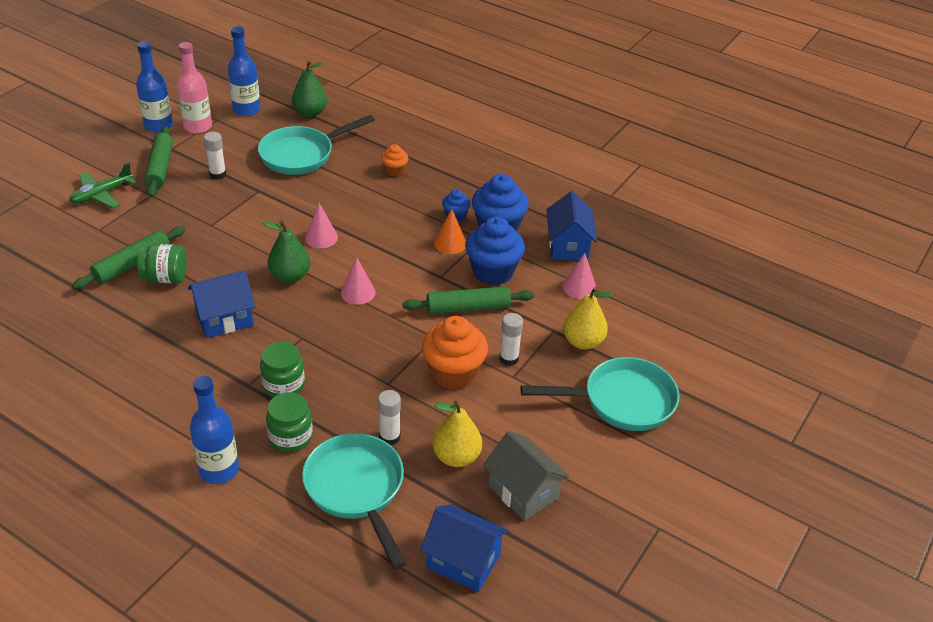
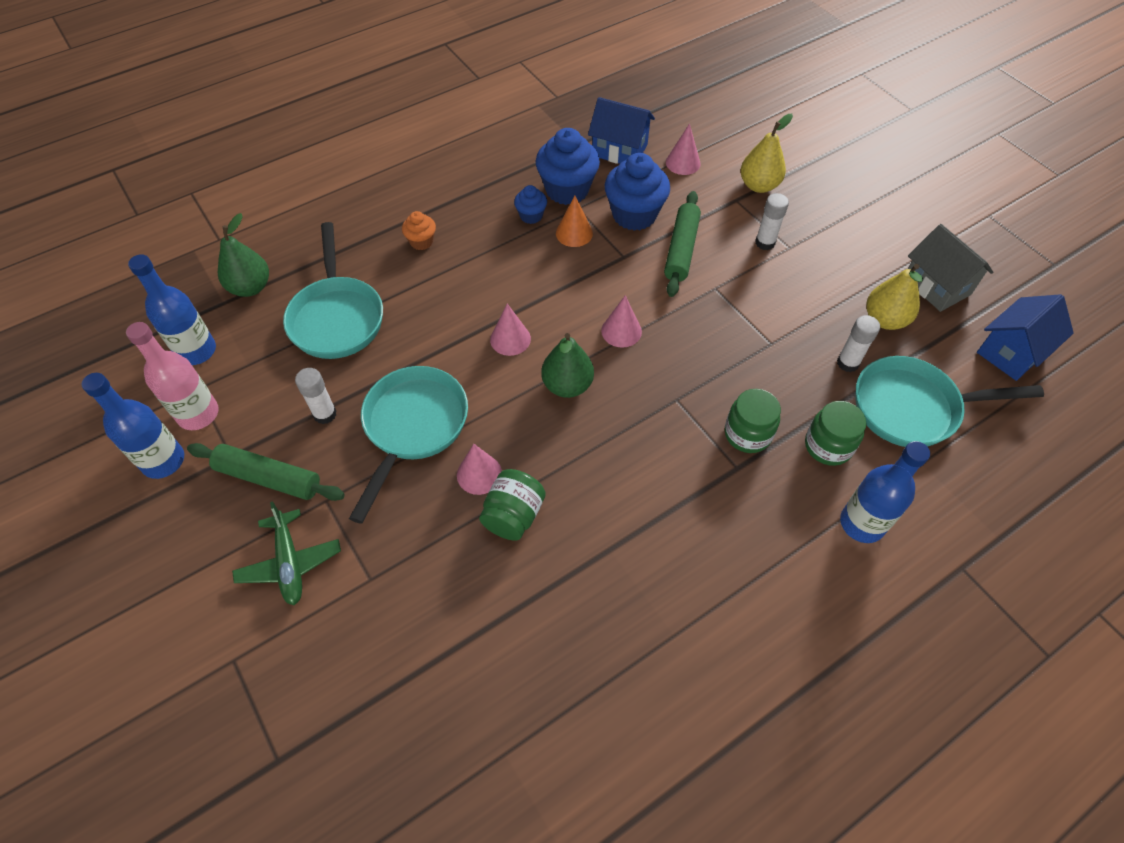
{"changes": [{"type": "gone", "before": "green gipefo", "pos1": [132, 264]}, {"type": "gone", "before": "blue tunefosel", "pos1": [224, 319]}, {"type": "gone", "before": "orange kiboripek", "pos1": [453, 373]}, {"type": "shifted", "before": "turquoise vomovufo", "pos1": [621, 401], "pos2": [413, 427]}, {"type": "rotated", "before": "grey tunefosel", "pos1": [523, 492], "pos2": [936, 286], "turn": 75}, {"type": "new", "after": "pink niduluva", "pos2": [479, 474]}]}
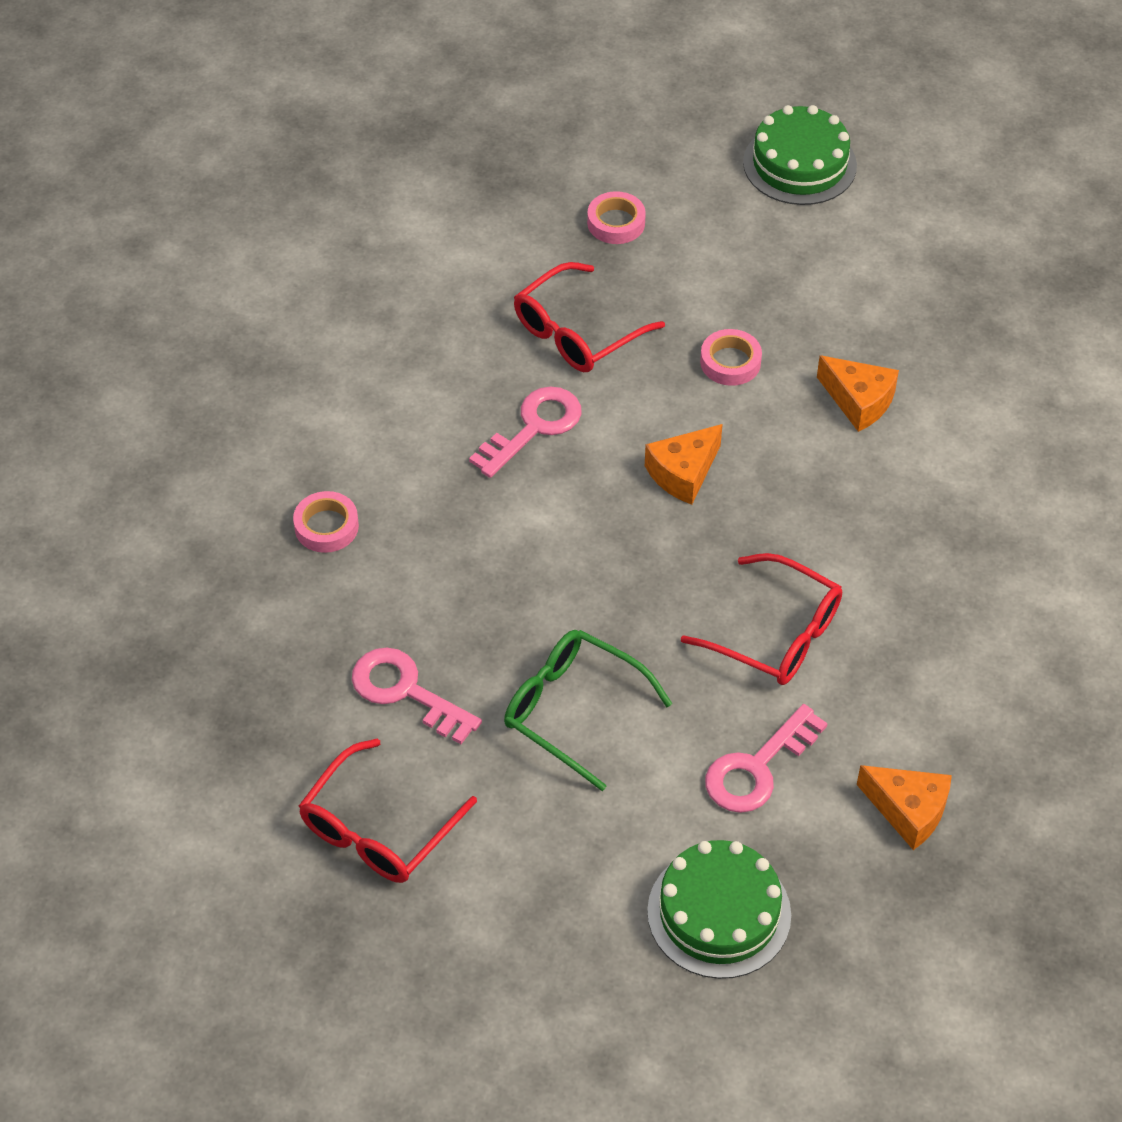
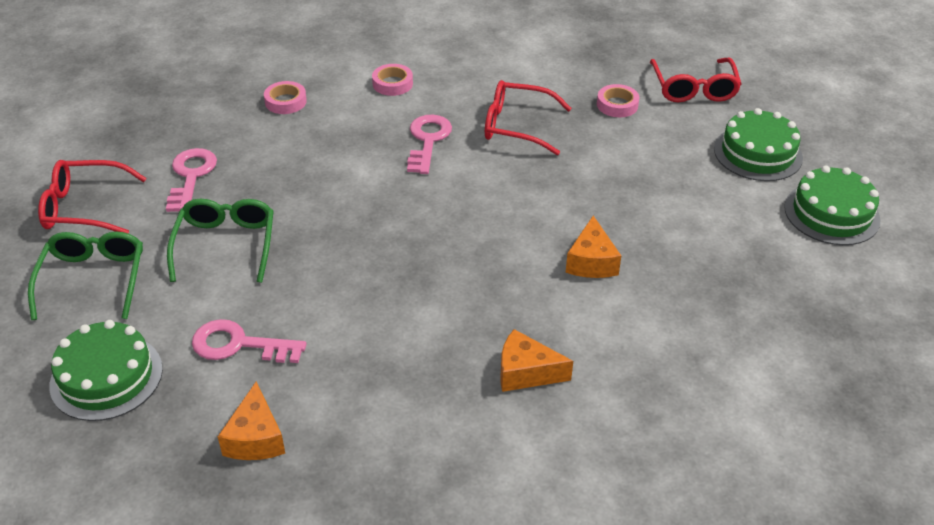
{"changes": [{"type": "shifted", "before": "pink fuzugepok", "pos1": [730, 362], "pos2": [392, 84]}, {"type": "rotated", "before": "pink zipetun", "pos1": [534, 427], "pos2": [427, 140], "turn": -90}, {"type": "shifted", "before": "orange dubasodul", "pos1": [683, 473], "pos2": [526, 372]}, {"type": "shifted", "before": "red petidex", "pos1": [776, 634], "pos2": [693, 88]}, {"type": "new", "after": "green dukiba", "pos2": [831, 213]}, {"type": "new", "after": "green petidex", "pos2": [93, 279]}]}
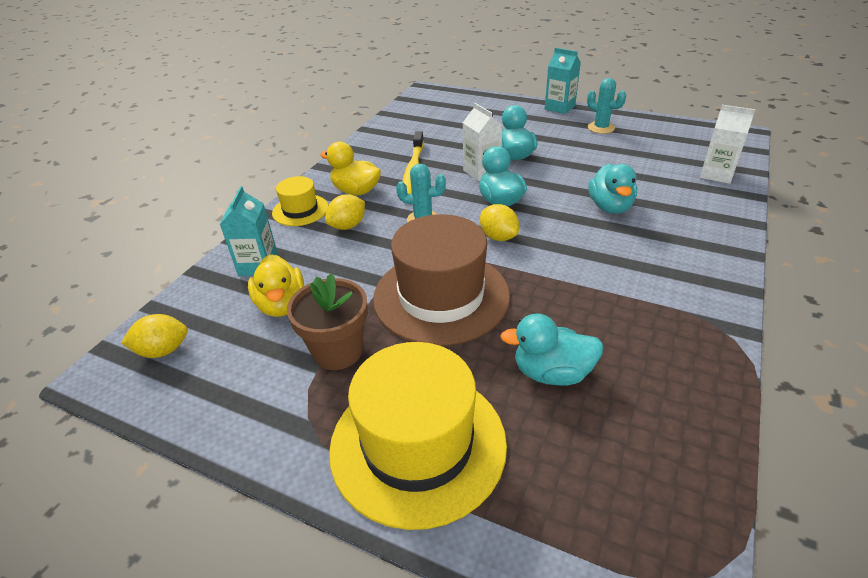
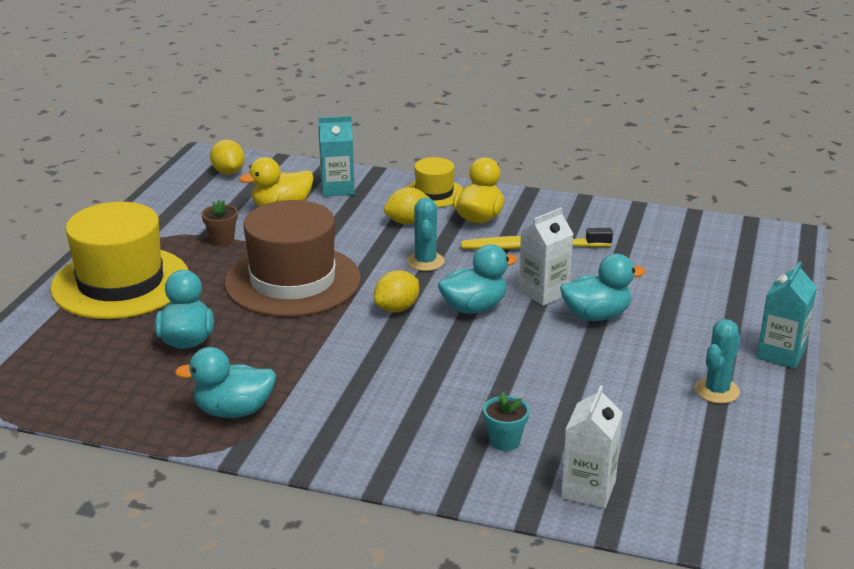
{"changes": [{"type": "shifted", "before": "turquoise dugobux", "pos1": [610, 207], "pos2": [233, 411]}, {"type": "rotated", "before": "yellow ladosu", "pos1": [348, 226], "pos2": [408, 222], "turn": -60}, {"type": "scaled", "before": "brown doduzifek", "pos1": [338, 351], "pos2": [222, 240], "scale": 0.56}, {"type": "new", "after": "turquoise doduzifek", "pos2": [505, 441]}]}
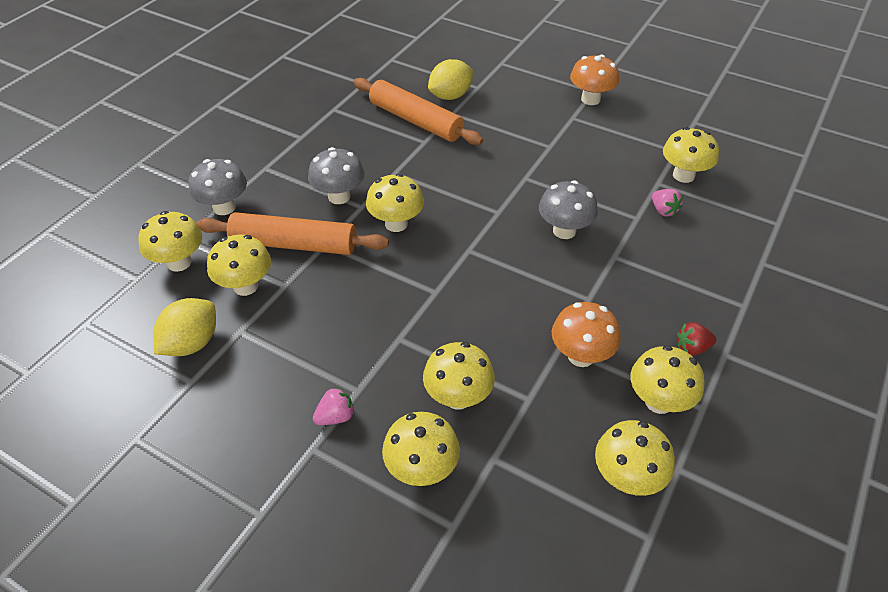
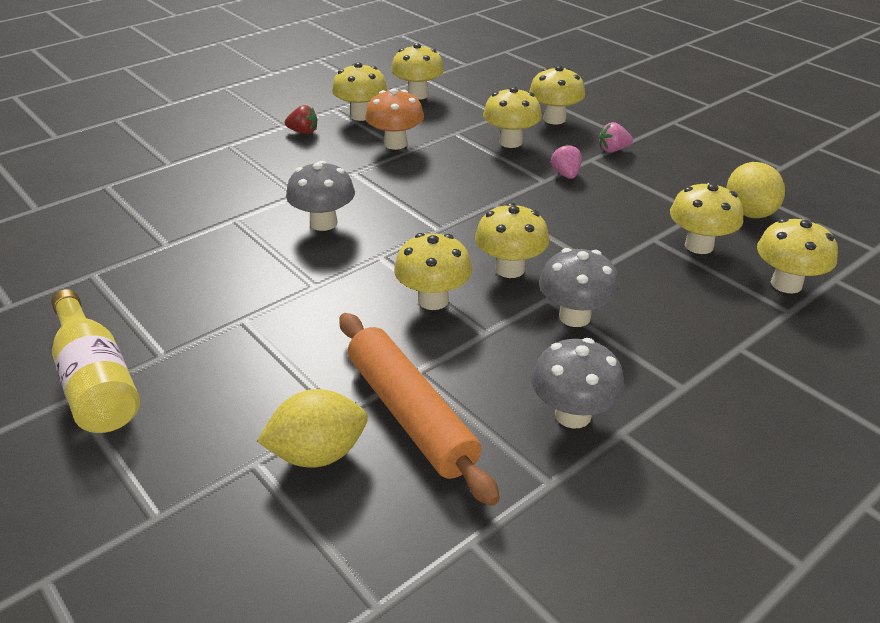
{"changes": [{"type": "swapped", "before": "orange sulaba", "after": "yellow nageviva", "pos1": [590, 99], "pos2": [96, 381]}, {"type": "shifted", "before": "yellow sulaba", "pos1": [683, 175], "pos2": [433, 300]}, {"type": "shifted", "before": "grey sulaba", "pos1": [224, 207], "pos2": [573, 415]}, {"type": "shifted", "before": "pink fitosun", "pos1": [663, 210], "pos2": [566, 174]}, {"type": "gone", "before": "orange gipefo", "pos1": [294, 244]}, {"type": "rotated", "before": "yellow ladosu", "pos1": [191, 343], "pos2": [749, 212], "turn": -60}]}
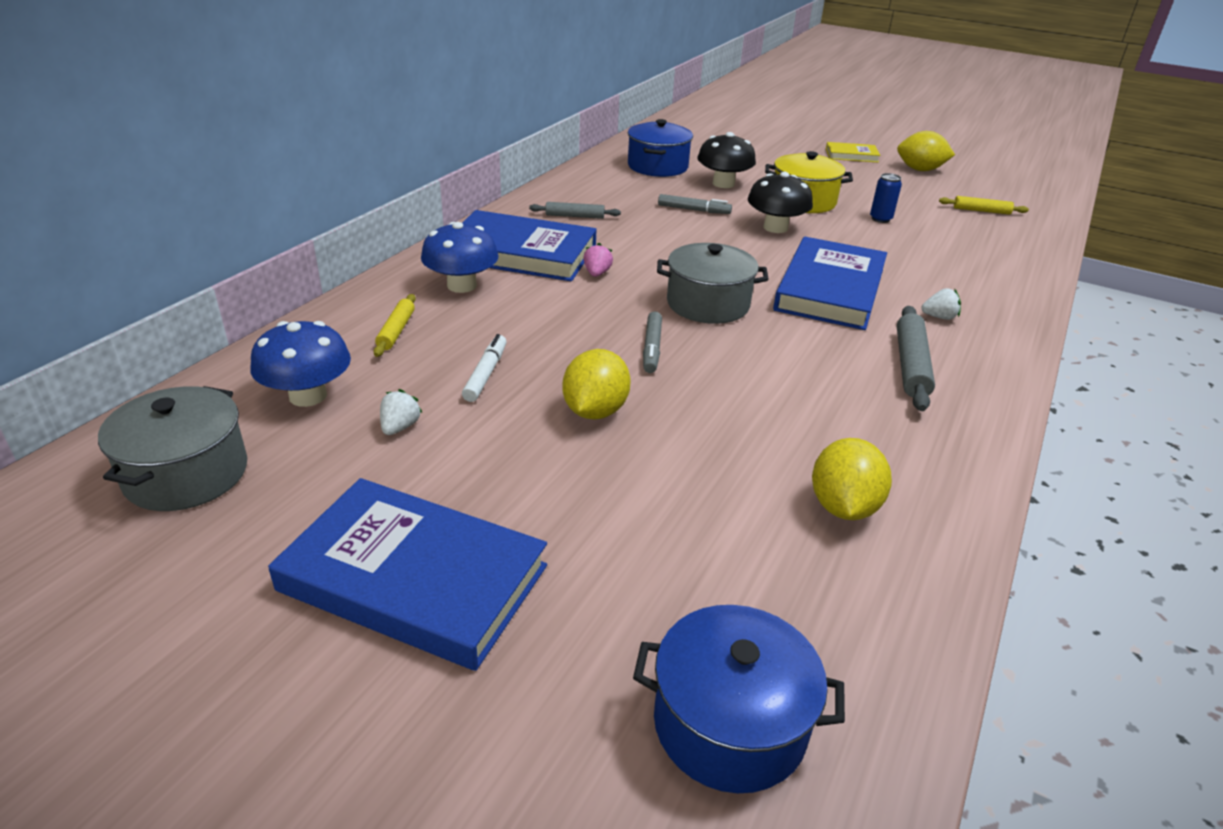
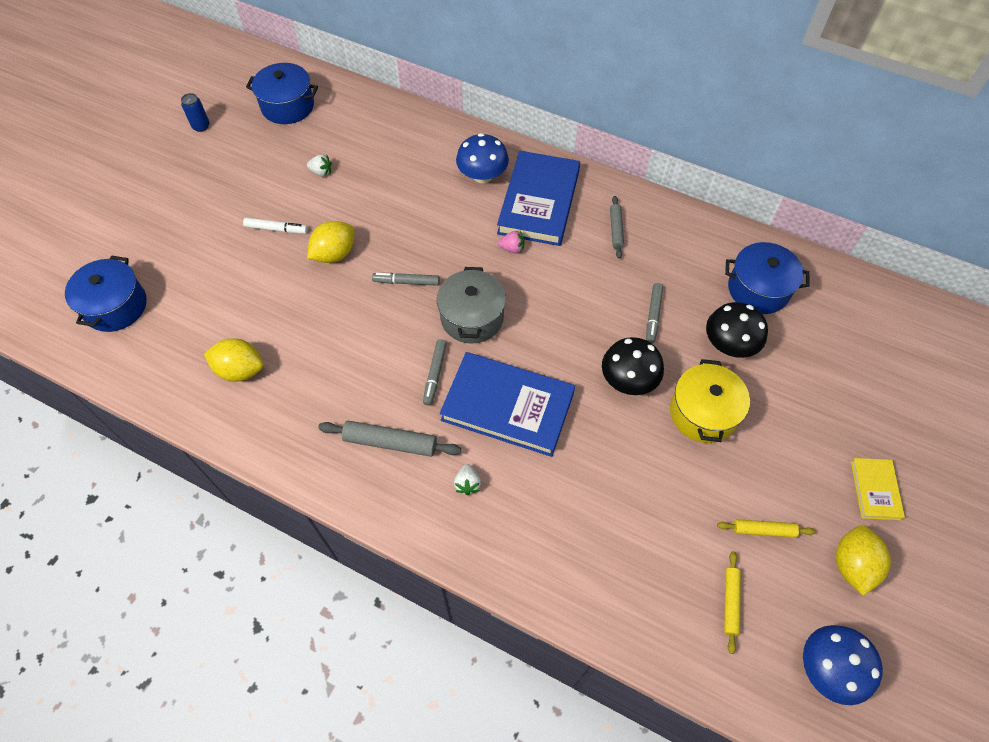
{"changes": [{"type": "shifted", "before": "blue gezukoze", "pos1": [880, 219], "pos2": [201, 126]}, {"type": "shifted", "before": "yellow gipefo", "pos1": [396, 331], "pos2": [763, 530]}, {"type": "shifted", "before": "blue sulaba", "pos1": [308, 396], "pos2": [828, 668]}, {"type": "shifted", "before": "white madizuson", "pos1": [486, 374], "pos2": [276, 229]}, {"type": "rotated", "before": "yellow ladosu", "pos1": [595, 411], "pos2": [334, 254], "turn": -60}, {"type": "repainted", "before": "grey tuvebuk", "after": "blue tuvebuk", "pos1": [186, 474], "pos2": [287, 106]}, {"type": "gone", "before": "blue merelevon", "pos1": [414, 578]}, {"type": "new", "after": "grey madizuson", "pos2": [435, 374]}]}
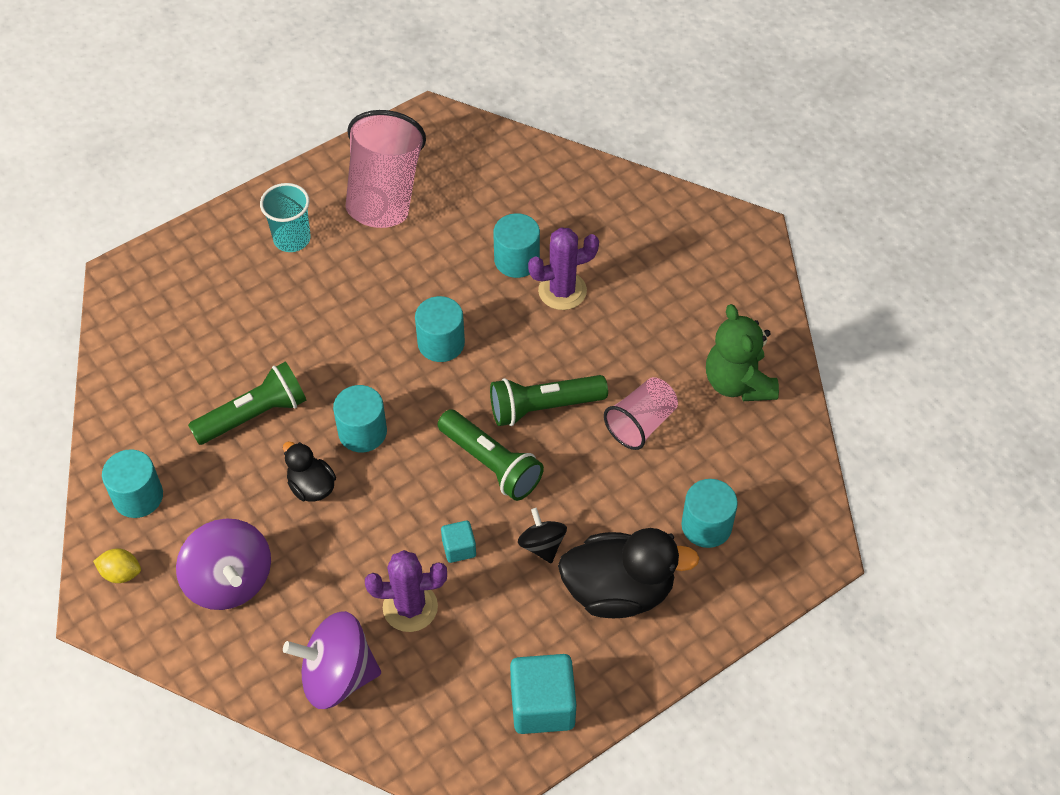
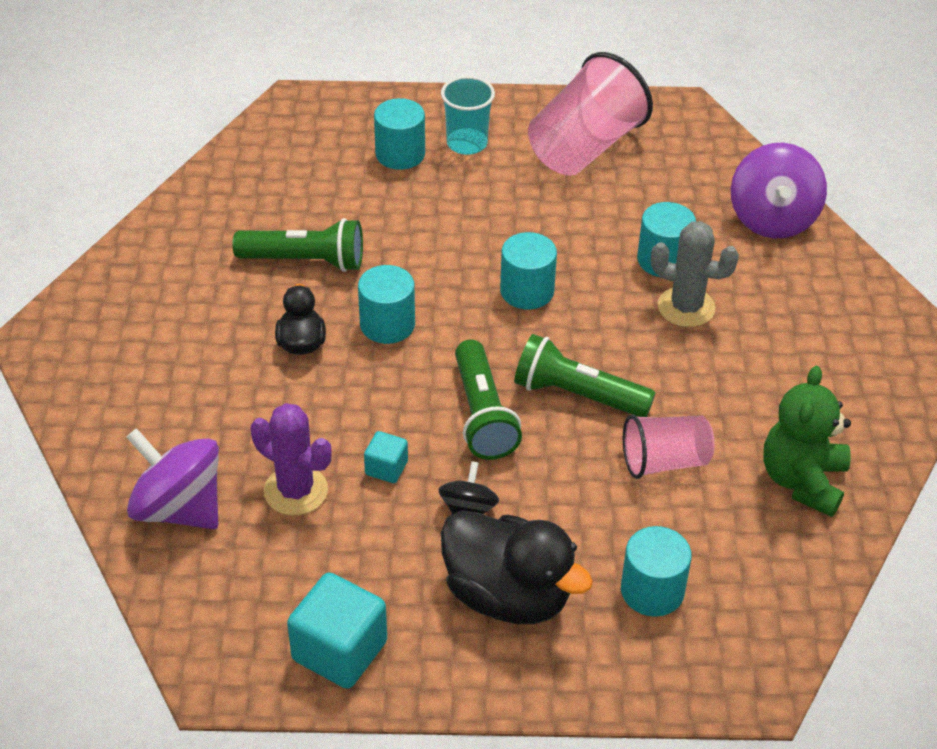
{"changes": [{"type": "repainted", "before": "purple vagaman", "after": "grey vagaman", "pos1": [562, 291], "pos2": [686, 307]}, {"type": "shifted", "before": "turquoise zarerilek", "pos1": [138, 496], "pos2": [400, 154]}, {"type": "shifted", "before": "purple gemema", "pos1": [229, 581], "pos2": [772, 219]}, {"type": "gone", "before": "yellow ladosu", "pos1": [121, 573]}]}
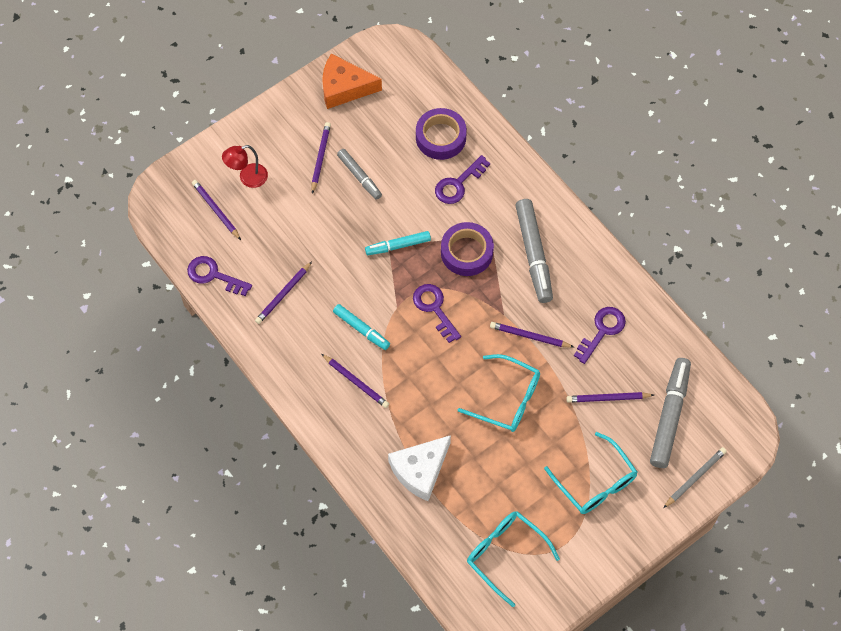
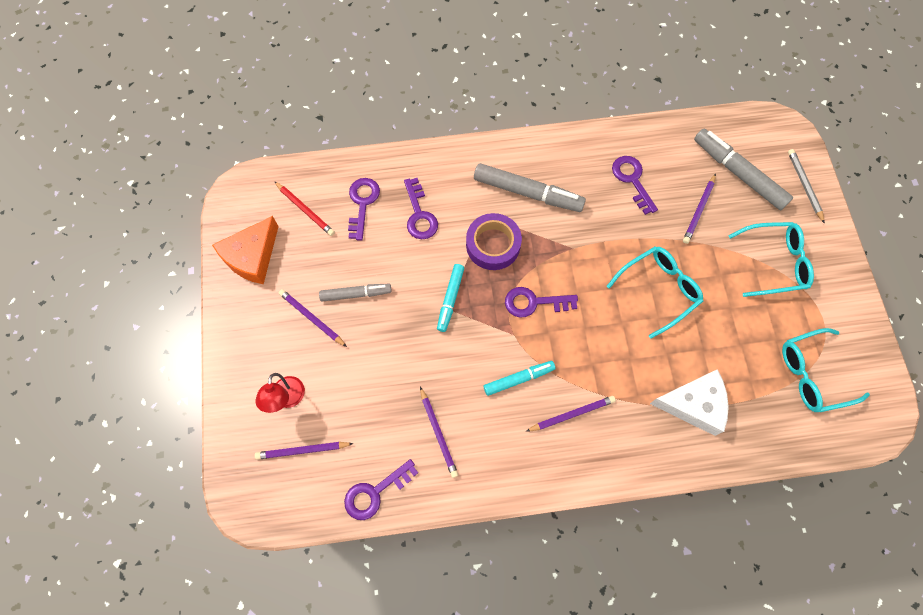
{"changes": [{"type": "swapped", "before": "purple fuzugepok", "after": "purple zipetun", "pos1": [441, 137], "pos2": [362, 203]}, {"type": "gone", "before": "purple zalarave", "pos1": [529, 336]}, {"type": "rotated", "before": "white dubasodul", "pos1": [420, 470], "pos2": [694, 404], "turn": -75}, {"type": "new", "after": "red zalarave", "pos2": [305, 210]}]}
